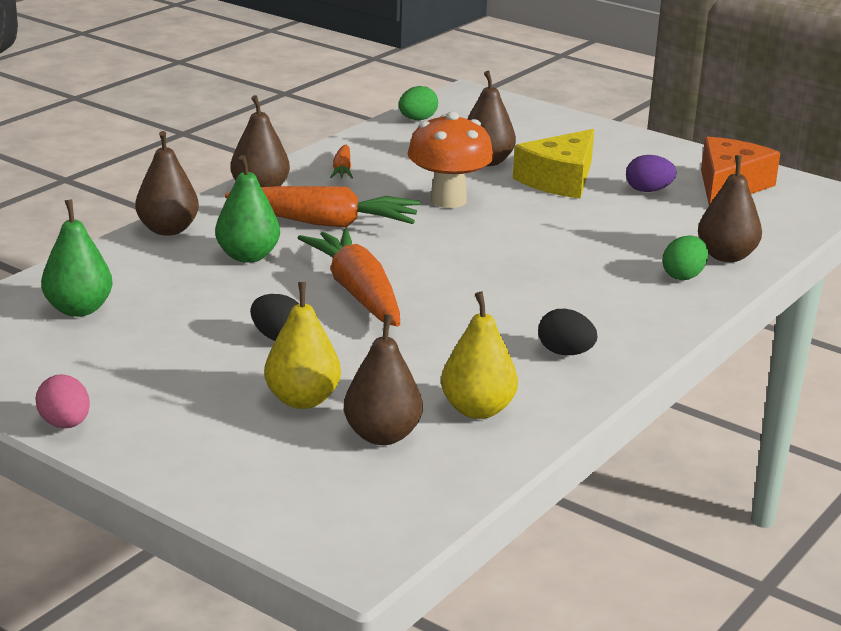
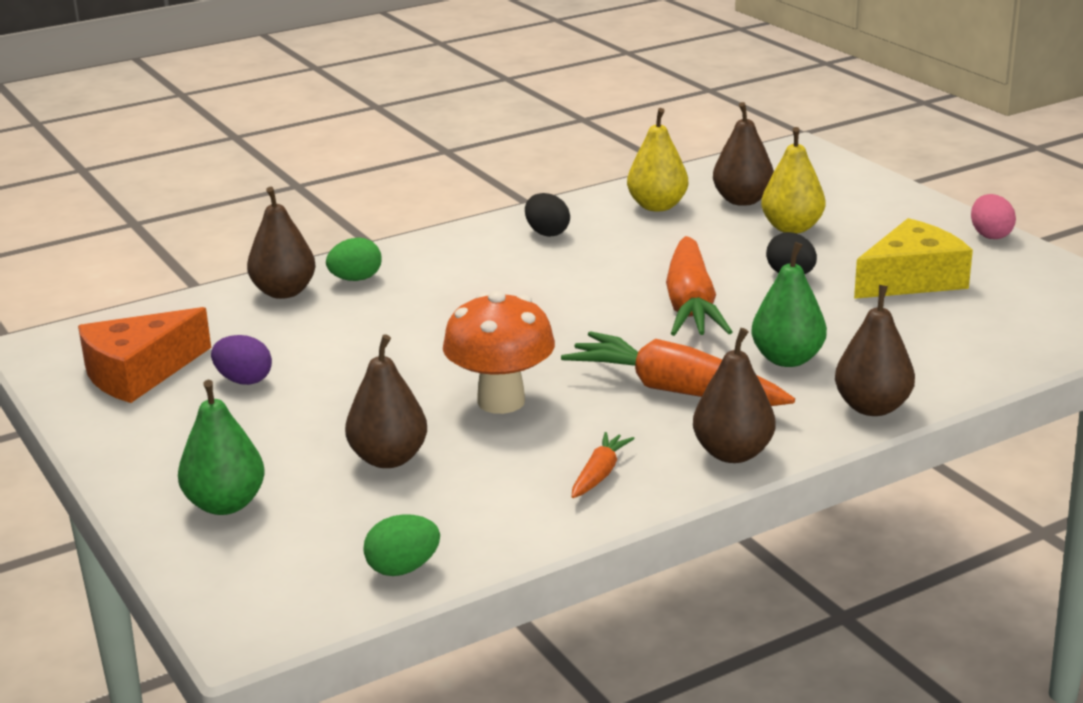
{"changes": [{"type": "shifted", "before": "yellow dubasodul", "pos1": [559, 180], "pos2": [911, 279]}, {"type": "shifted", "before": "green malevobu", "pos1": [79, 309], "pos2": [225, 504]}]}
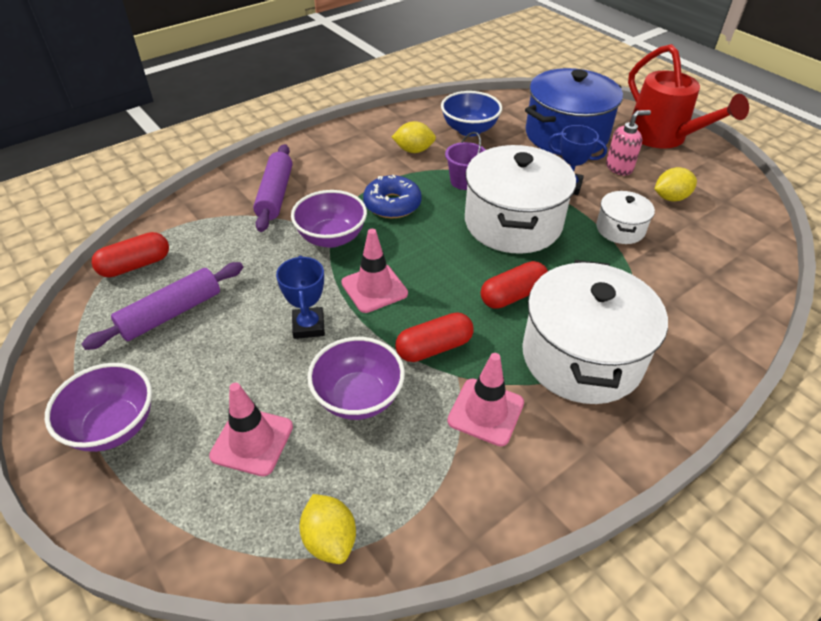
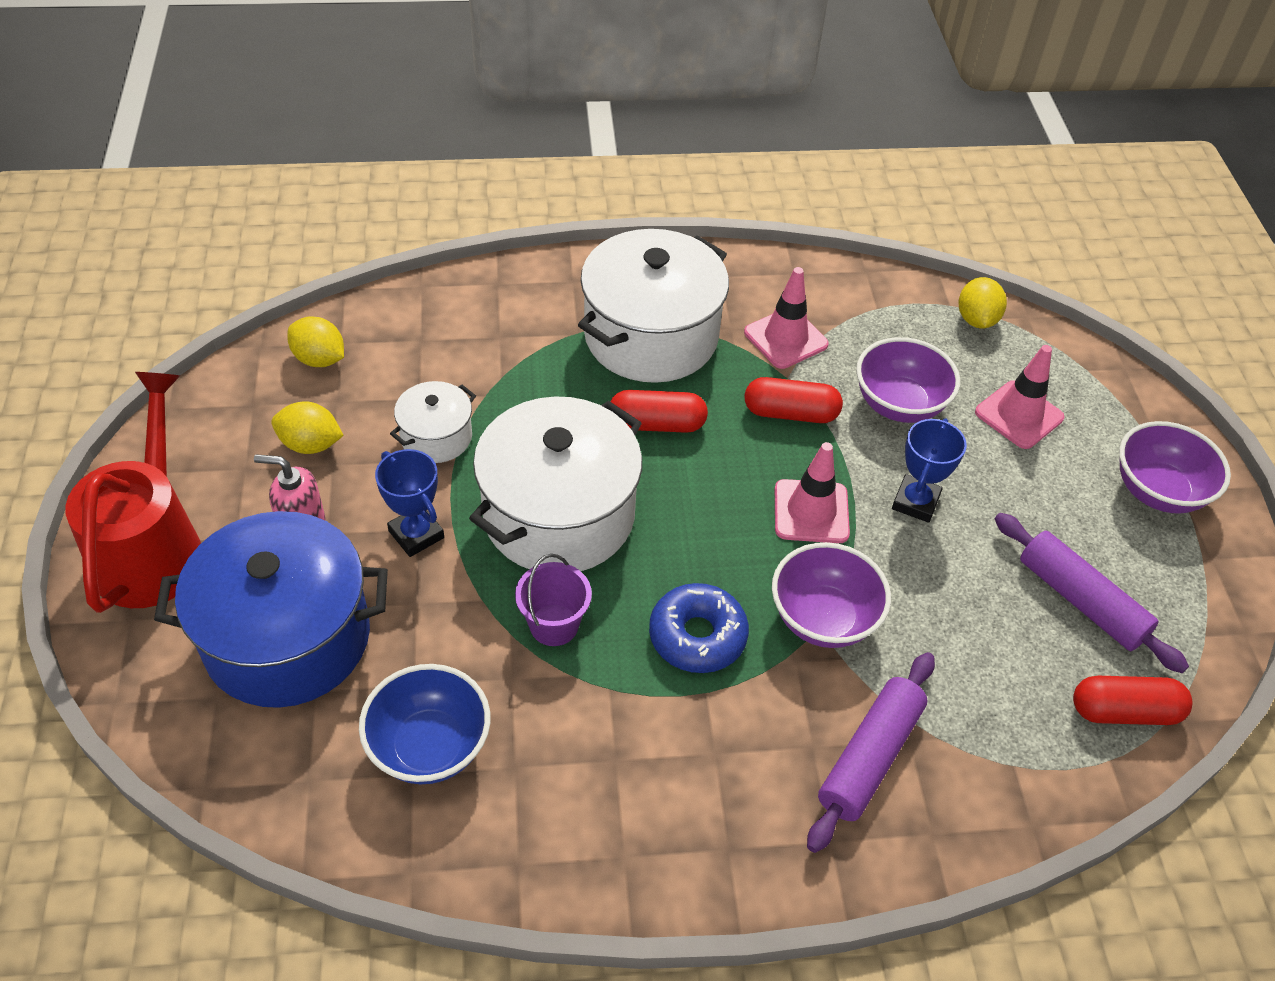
{"changes": [{"type": "shifted", "before": "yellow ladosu", "pos1": [414, 150], "pos2": [319, 359]}, {"type": "rotated", "before": "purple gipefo", "pos1": [171, 313], "pos2": [1081, 601], "turn": 60}]}
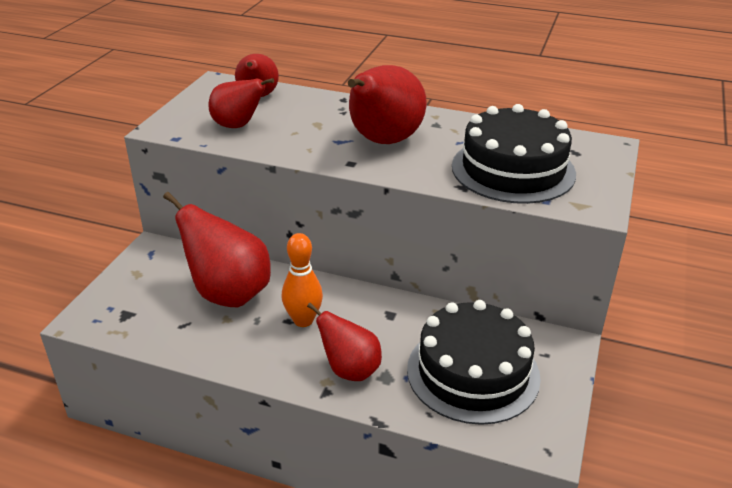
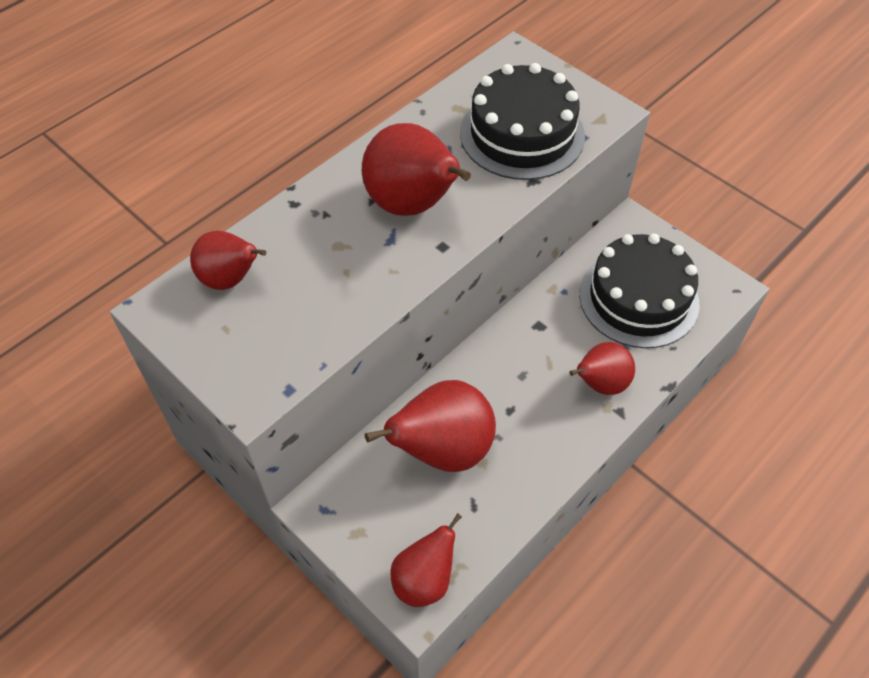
{"changes": [{"type": "shifted", "before": "red malevobu", "pos1": [238, 126], "pos2": [424, 580]}, {"type": "gone", "before": "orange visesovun", "pos1": [303, 320]}]}
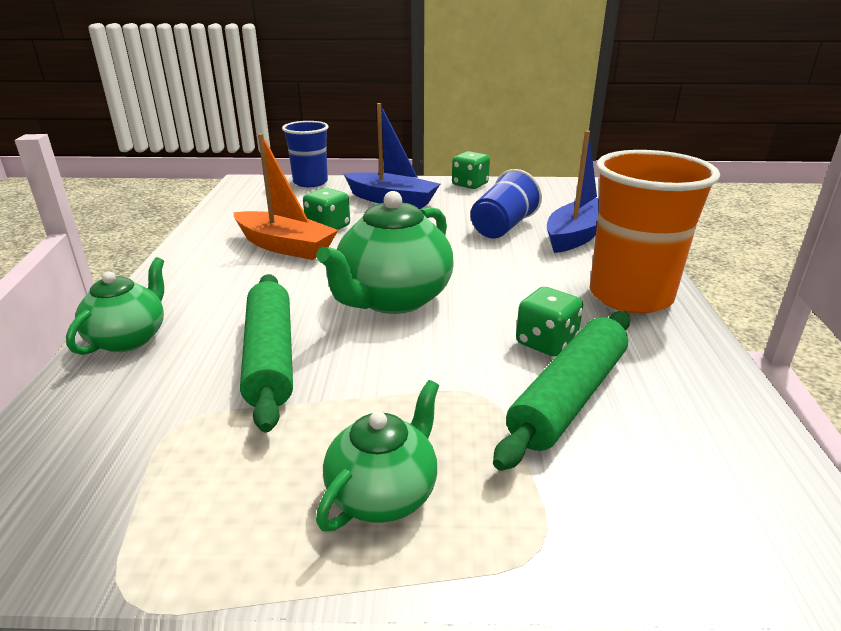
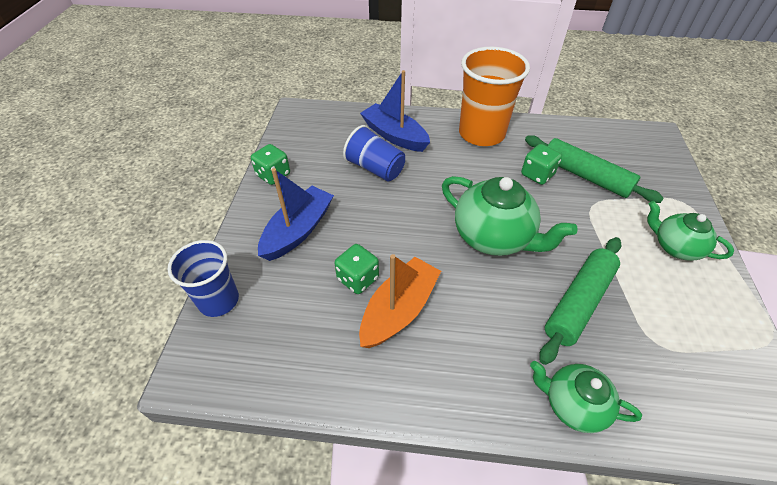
{"changes": [{"type": "rotated", "before": "green gipefo", "pos1": [270, 357], "pos2": [578, 302], "turn": -45}]}
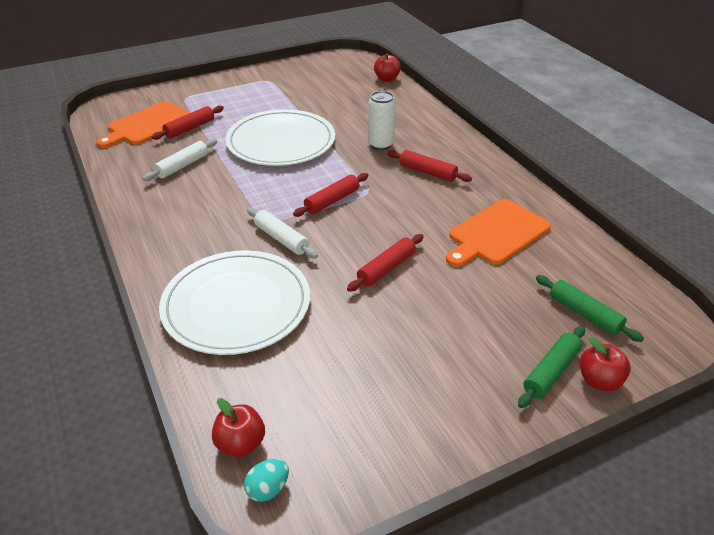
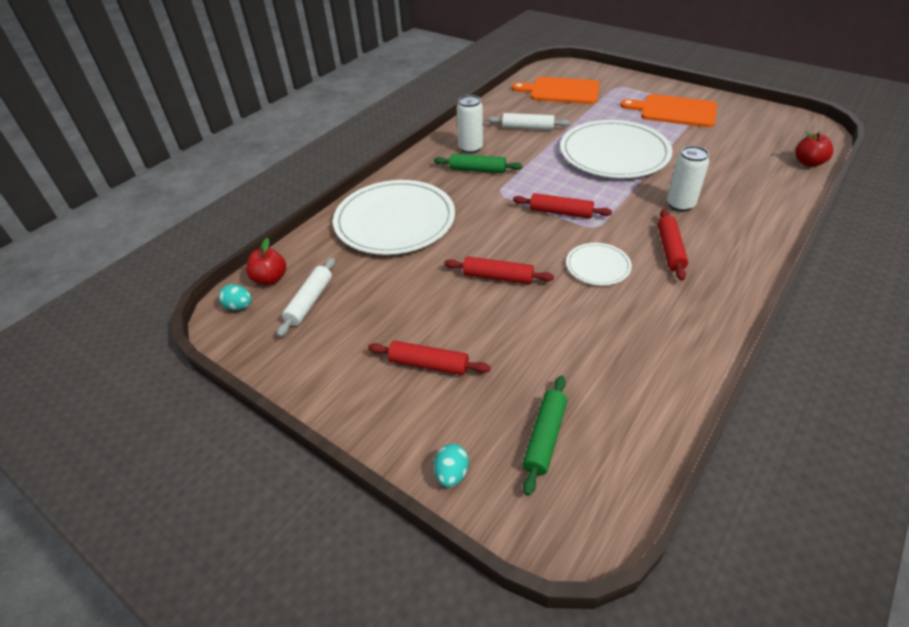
{"changes": [{"type": "shifted", "before": "red gipefo", "pos1": [190, 128], "pos2": [429, 364]}, {"type": "shifted", "before": "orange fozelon", "pos1": [496, 234], "pos2": [674, 111]}, {"type": "shifted", "before": "white gipefo", "pos1": [281, 239], "pos2": [309, 301]}, {"type": "shifted", "before": "green gipefo", "pos1": [550, 372], "pos2": [477, 170]}, {"type": "swapped", "before": "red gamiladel", "after": "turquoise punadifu", "pos1": [599, 381], "pos2": [451, 474]}, {"type": "new", "after": "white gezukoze", "pos2": [470, 148]}, {"type": "new", "after": "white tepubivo", "pos2": [598, 266]}]}
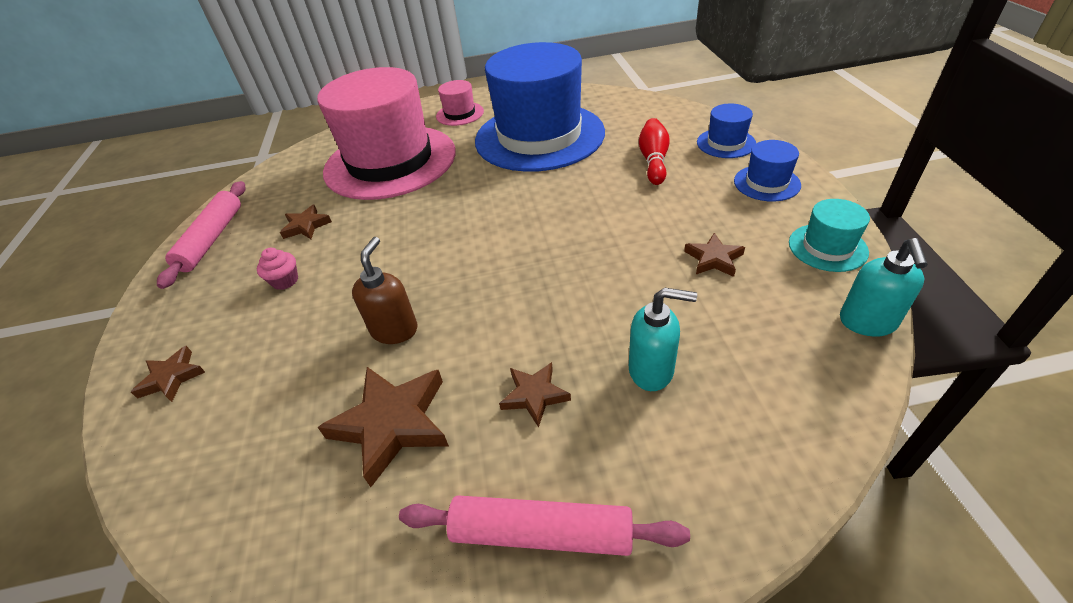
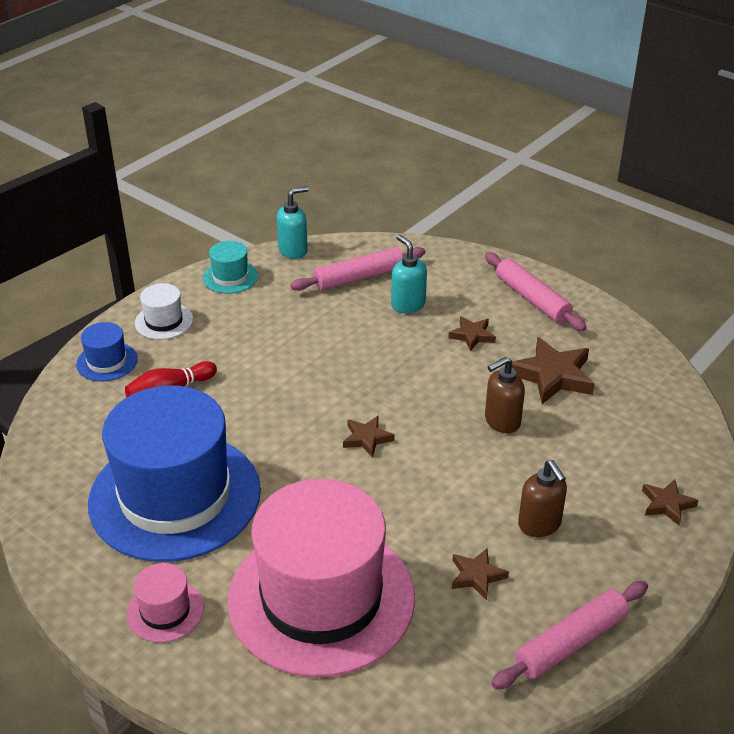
{"changes": [{"type": "repainted", "before": "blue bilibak", "after": "white bilibak", "pos1": [766, 183], "pos2": [164, 321]}, {"type": "shifted", "before": "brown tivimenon", "pos1": [713, 259], "pos2": [367, 438]}, {"type": "swapped", "before": "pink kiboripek", "after": "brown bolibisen", "pos1": [285, 281], "pos2": [539, 525]}, {"type": "new", "after": "pink gipefo", "pos2": [359, 277]}]}
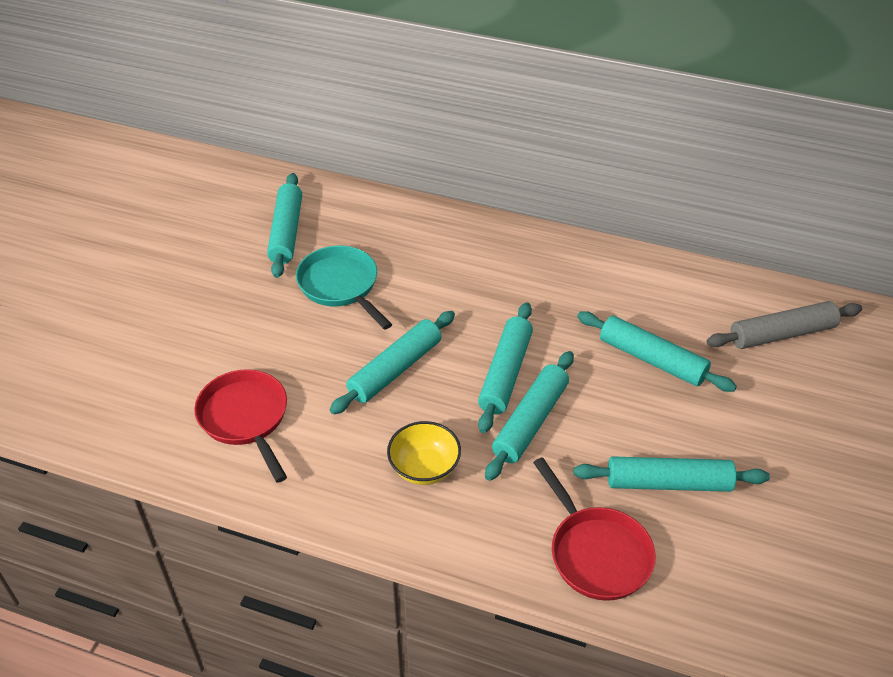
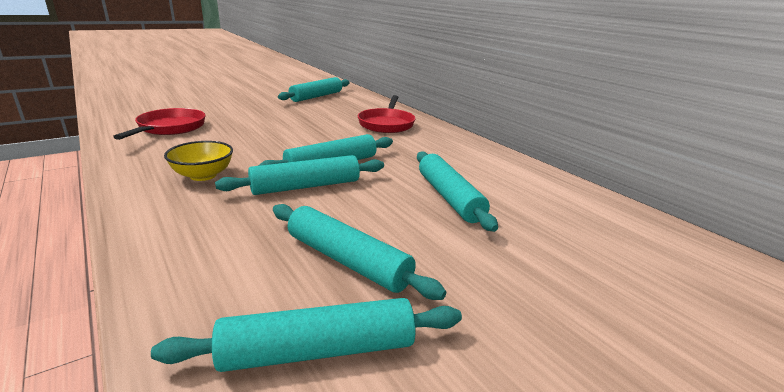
{"changes": [{"type": "gone", "before": "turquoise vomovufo", "pos1": [341, 286]}, {"type": "gone", "before": "grey gipefo", "pos1": [781, 334]}, {"type": "shifted", "before": "turquoise gipefo", "pos1": [395, 369], "pos2": [318, 350]}, {"type": "shifted", "before": "red vomovufo", "pos1": [596, 553], "pos2": [386, 124]}]}
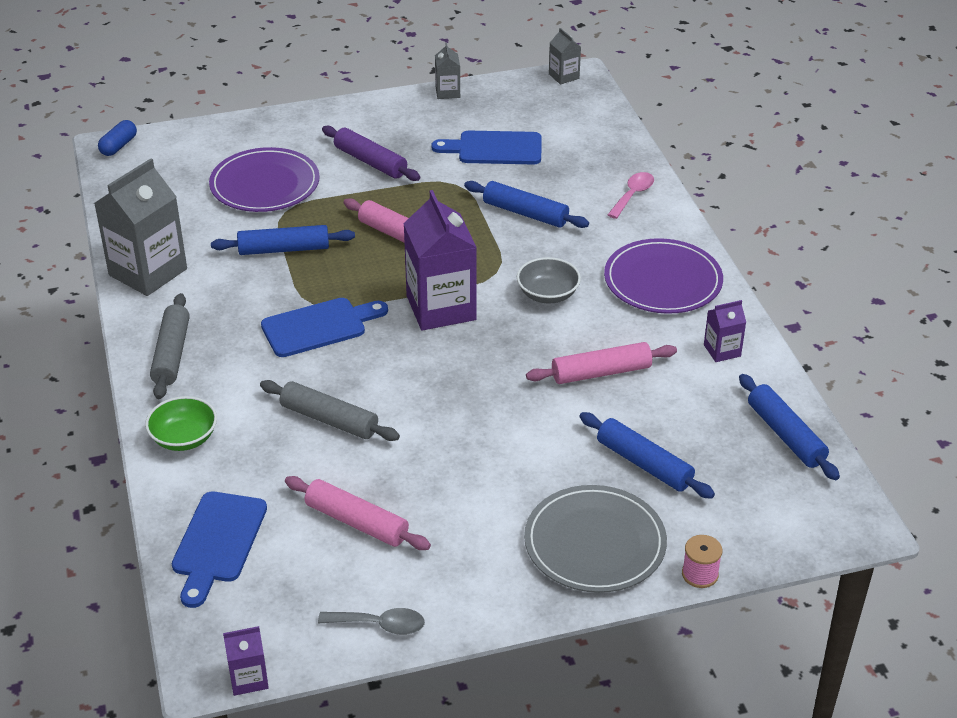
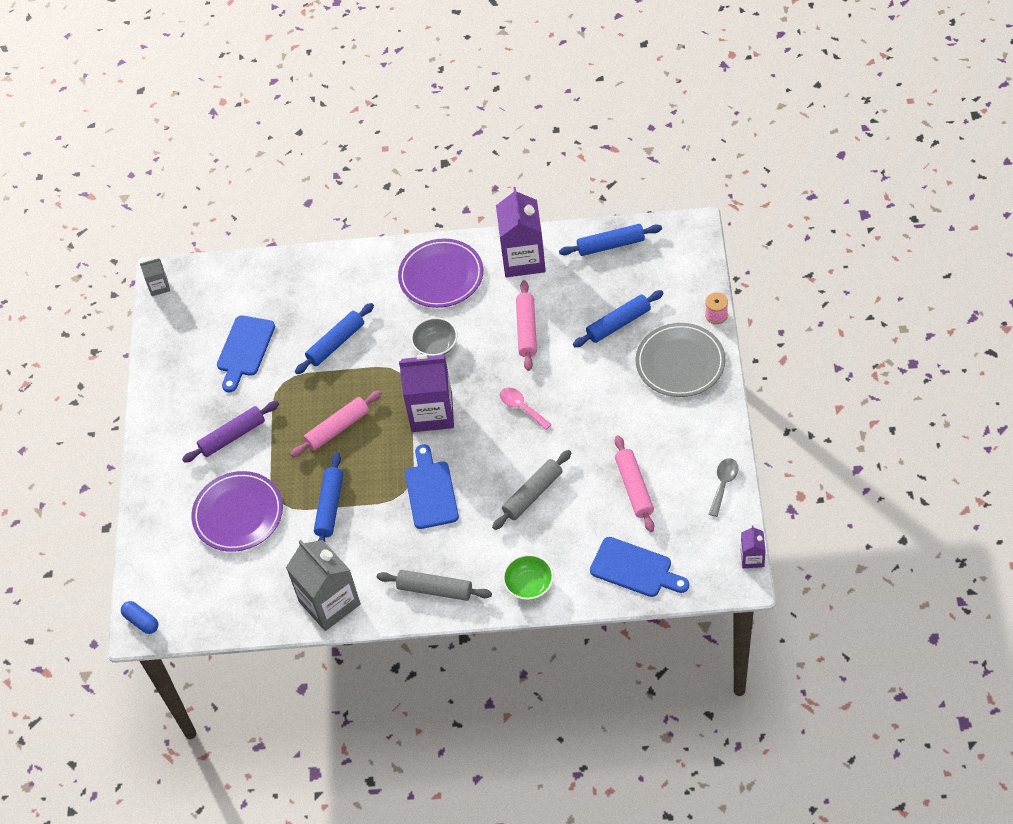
{"changes": [{"type": "gone", "before": "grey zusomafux", "pos1": [447, 92]}, {"type": "shifted", "before": "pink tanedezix", "pos1": [633, 195], "pos2": [521, 407]}, {"type": "scaled", "before": "purple zusomafux", "pos1": [722, 350], "pos2": [523, 259], "scale": 2.09}, {"type": "rotated", "before": "pink gipefo", "pos1": [356, 522], "pos2": [634, 488], "turn": -60}]}
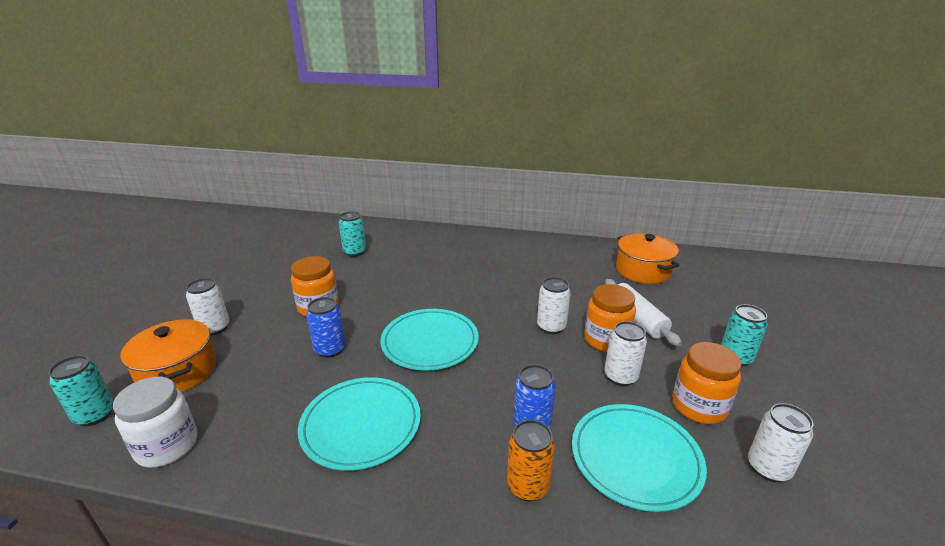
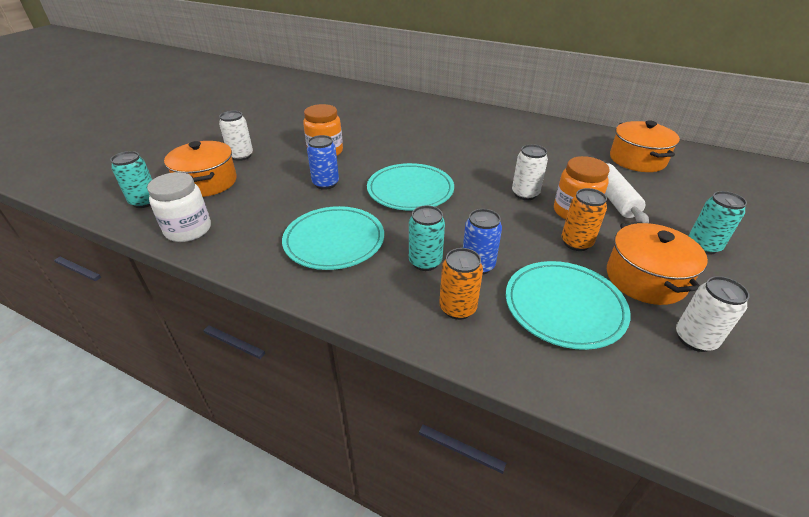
{"changes": [{"type": "shifted", "before": "turquoise gezukoze", "pos1": [355, 252], "pos2": [425, 262]}, {"type": "repainted", "before": "white gezukoze", "after": "orange gezukoze", "pos1": [620, 377], "pos2": [576, 243]}, {"type": "swapped", "before": "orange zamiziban", "after": "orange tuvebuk", "pos1": [699, 406], "pos2": [645, 279]}]}
